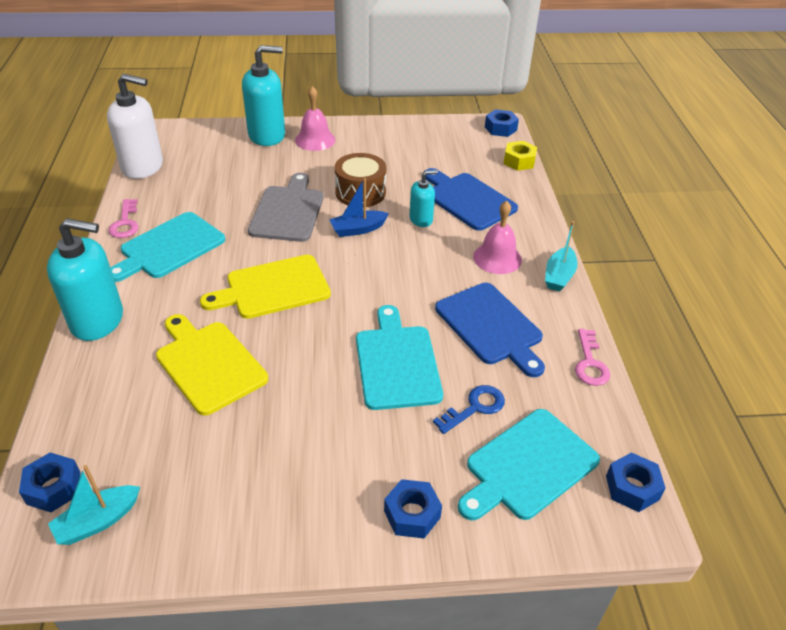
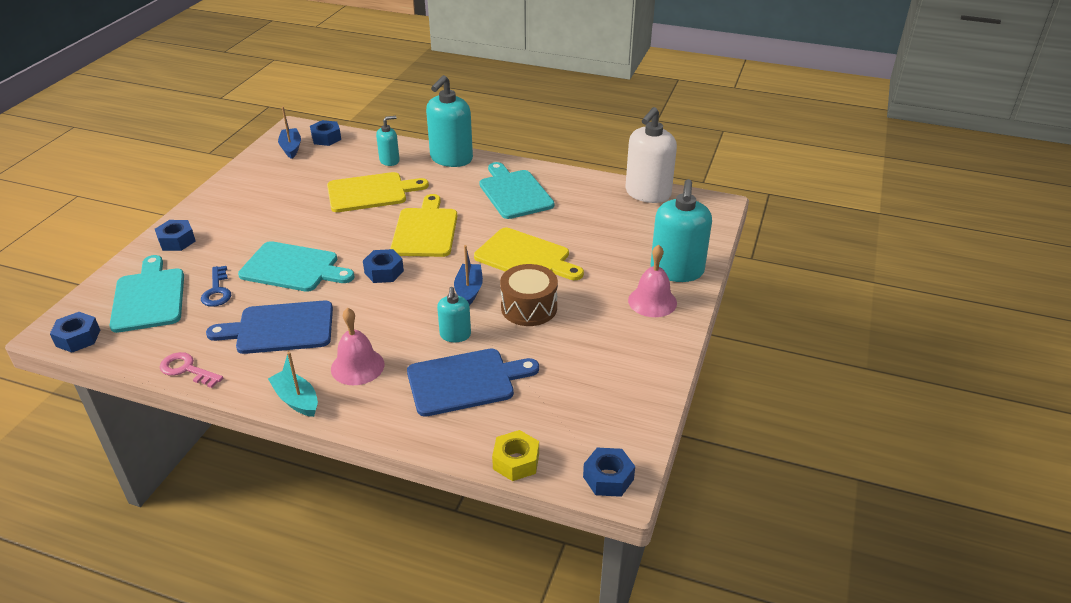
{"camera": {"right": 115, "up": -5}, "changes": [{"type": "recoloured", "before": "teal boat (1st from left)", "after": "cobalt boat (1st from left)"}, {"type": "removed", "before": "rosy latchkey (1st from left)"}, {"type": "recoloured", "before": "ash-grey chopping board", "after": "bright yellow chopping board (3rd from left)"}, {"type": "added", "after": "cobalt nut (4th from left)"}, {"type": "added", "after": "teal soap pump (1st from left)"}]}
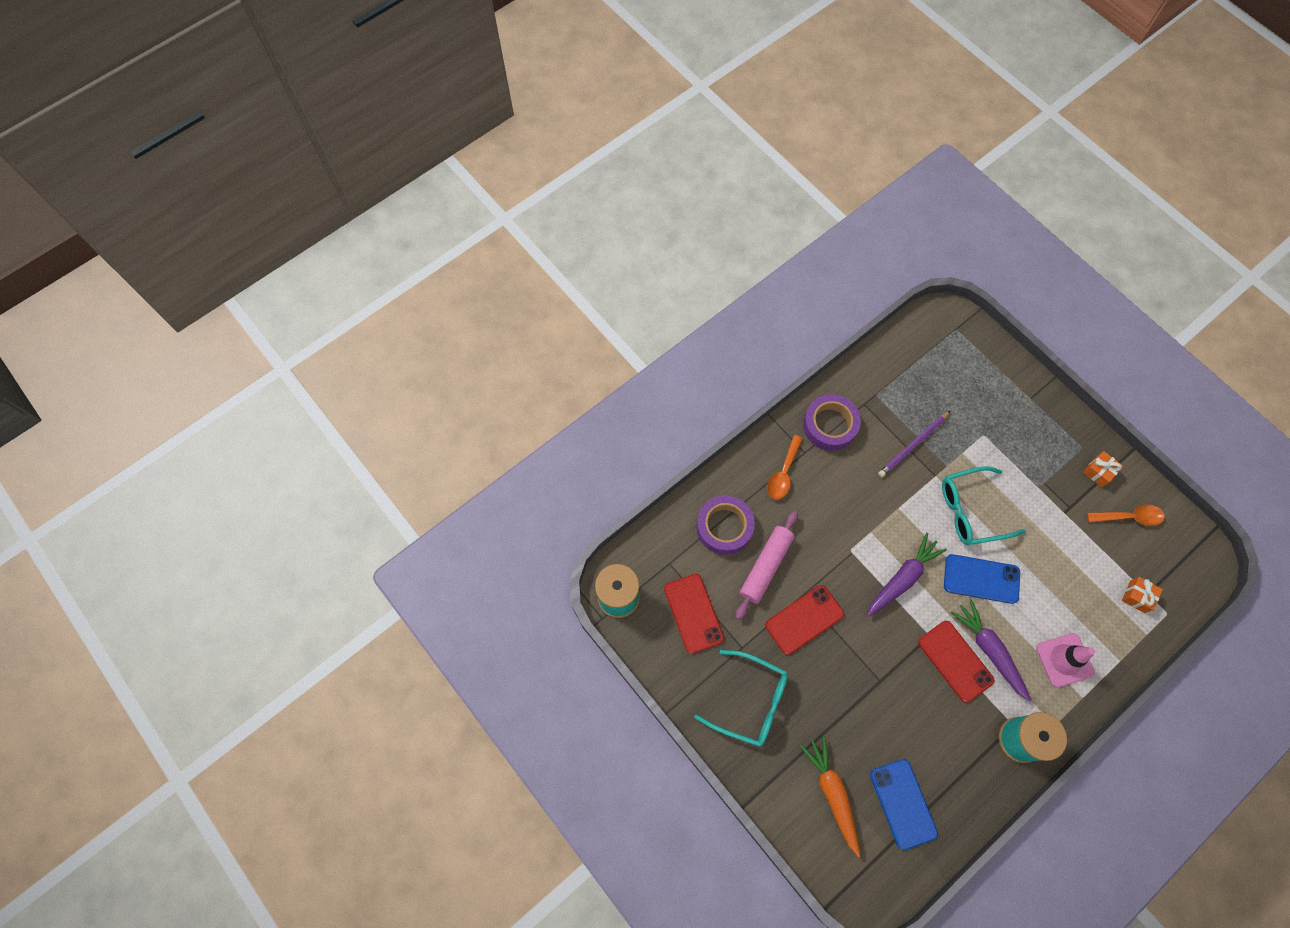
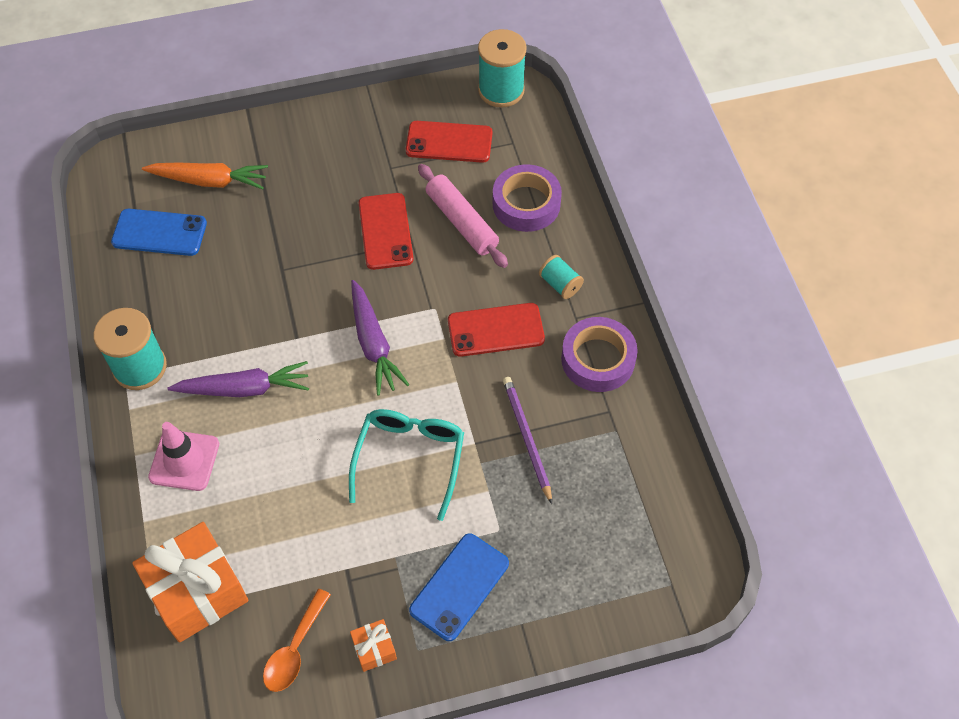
{"camera": {"right": 115, "up": -10}, "changes": [{"type": "removed", "before": "teal spectacles (1st from left)"}, {"type": "replaced", "before": "orange spoon (1st from left)", "after": "teal spool (3rd from left)"}, {"type": "moved", "before": "red phone (3rd from left)"}, {"type": "moved", "before": "cobalt phone (2nd from left)"}, {"type": "resized", "before": "orange wrapped gift (2nd from left in the first image)", "scale": 2.21}]}
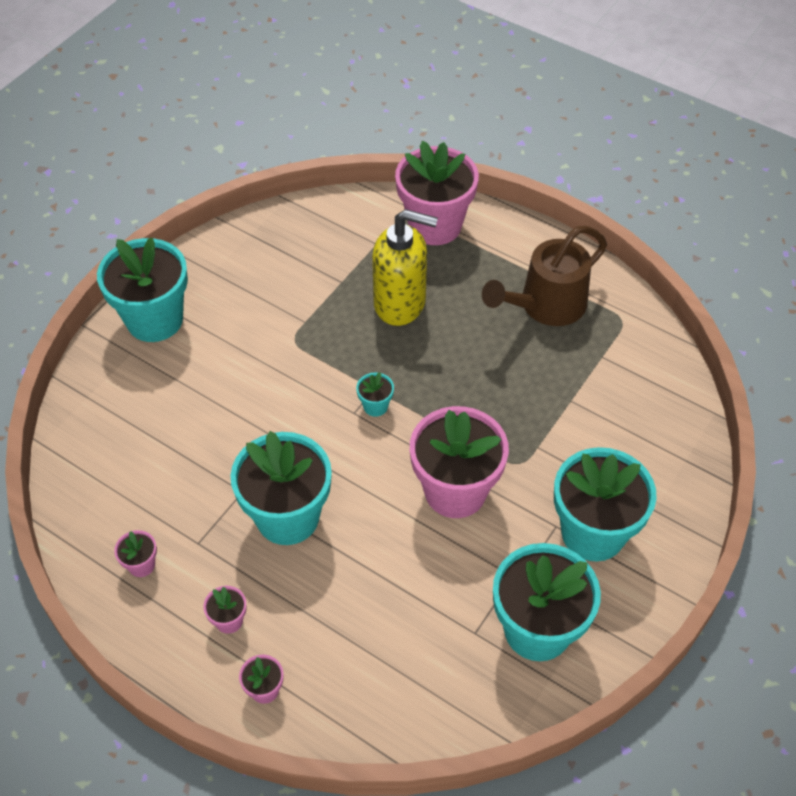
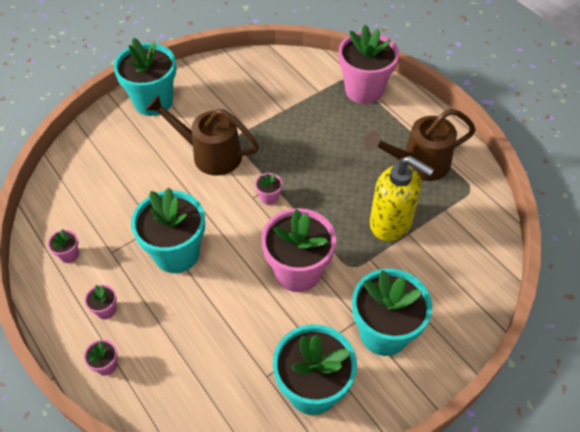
{"camera": {"right": 20, "up": 0}, "changes": [{"type": "recoloured", "before": "teal potted plant (3rd from left)", "after": "rosy potted plant (4th from left)"}, {"type": "moved", "before": "bright yellow soap pump"}, {"type": "added", "after": "dark brown watering can (1st from left)"}]}
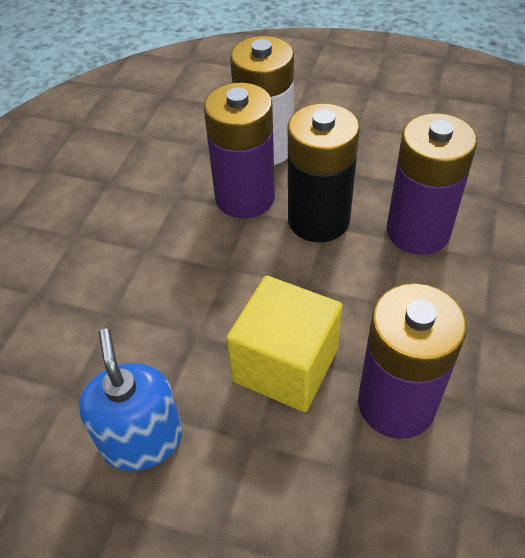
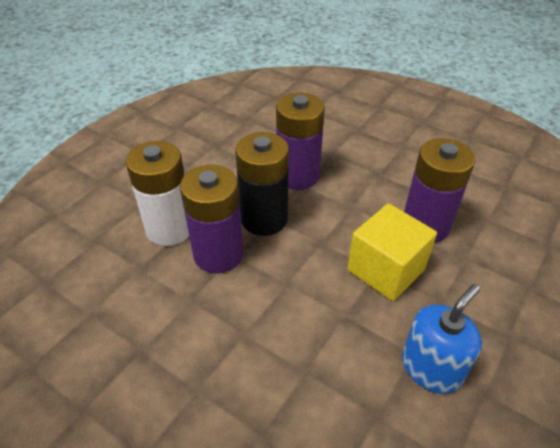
{"camera": {"right": -75, "up": -5}, "changes": [{"type": "turned", "before": "cobalt soap pump", "turn": 135}]}
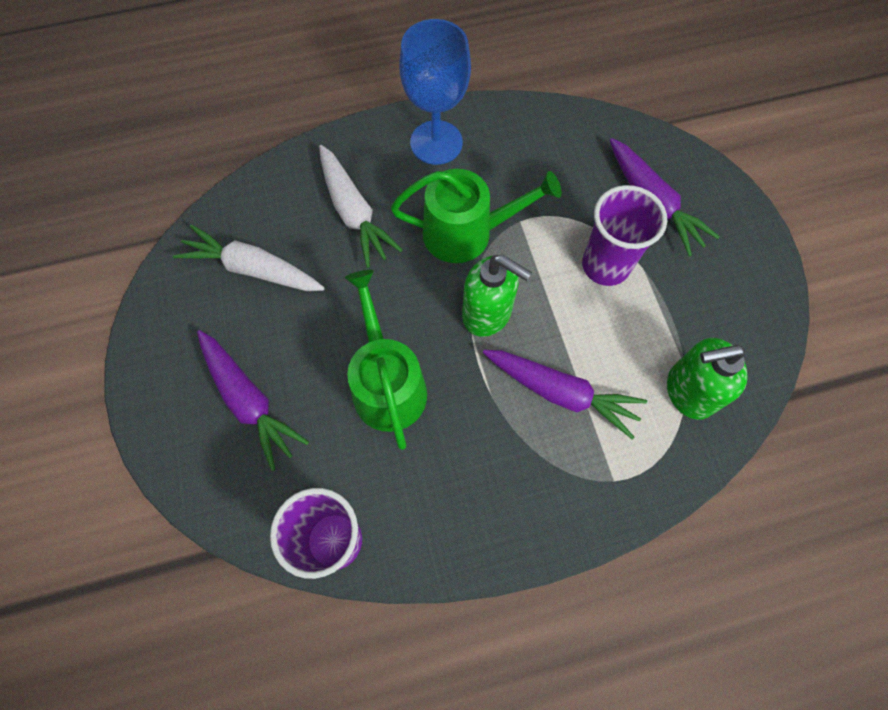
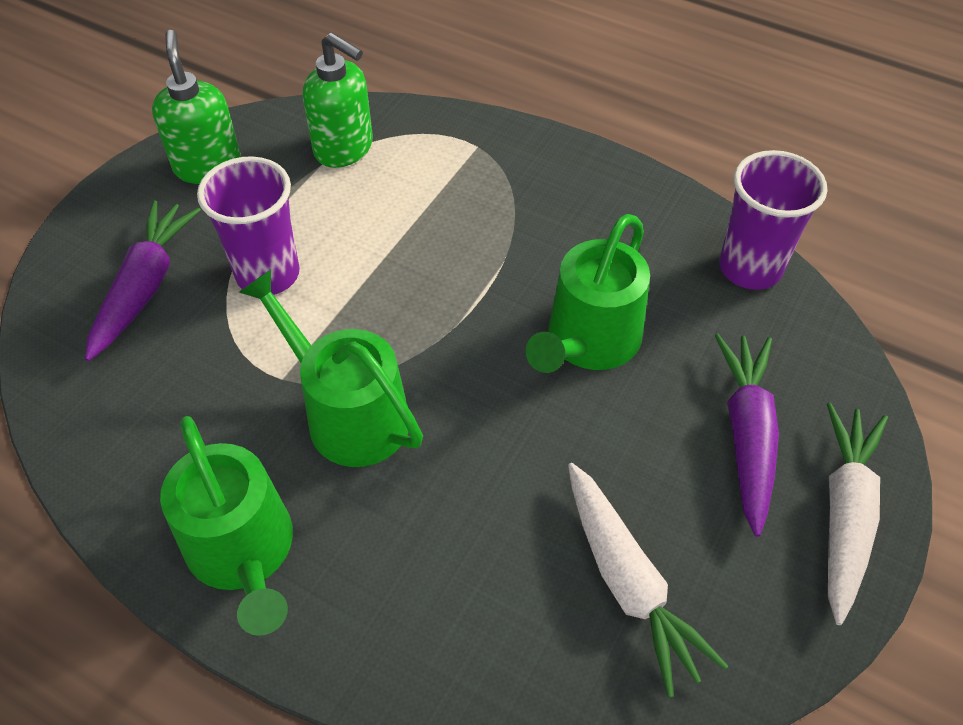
{"camera": {"right": -135, "up": -15}, "changes": [{"type": "moved", "before": "white root vegetable (2nd from left)"}, {"type": "replaced", "before": "cobalt wine glass", "after": "leaf-green watering can (1st from left)"}, {"type": "moved", "before": "leaf-green soap pump (1st from left)"}, {"type": "removed", "before": "violet root vegetable (2nd from left)"}]}
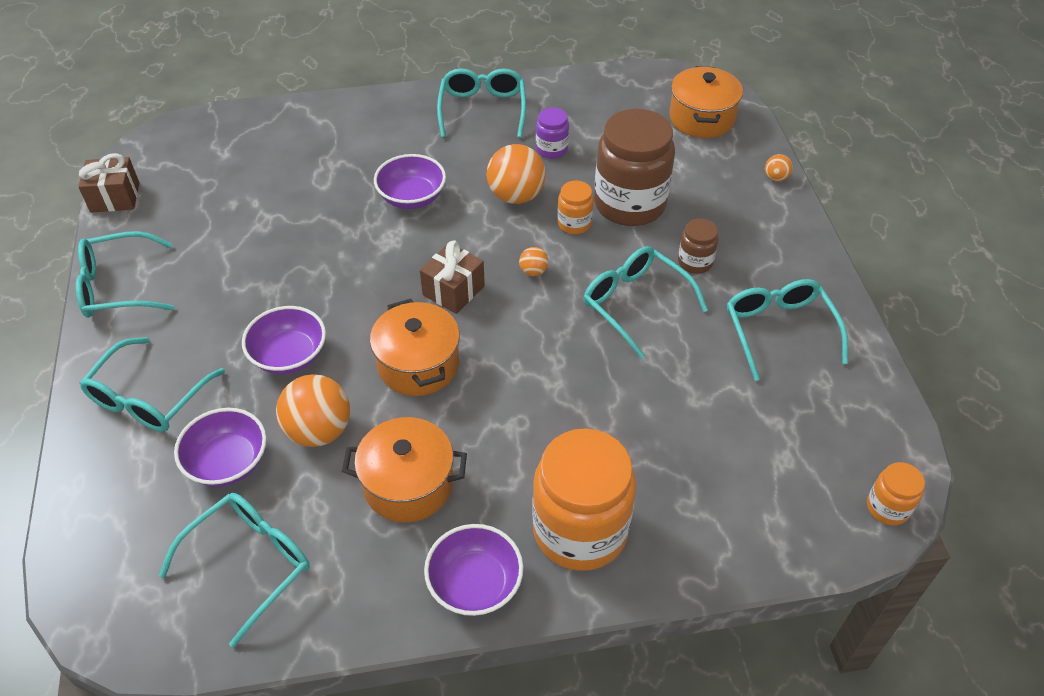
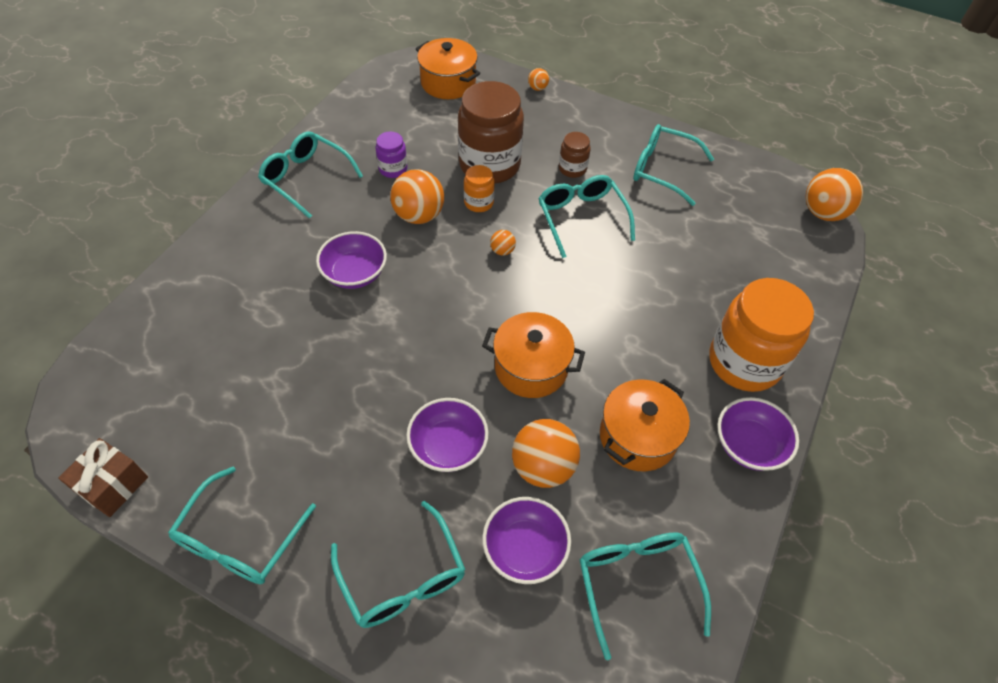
{"camera": {"right": -55, "up": 5}, "changes": [{"type": "removed", "before": "dark brown wrapped gift (2nd from left)"}, {"type": "turned", "before": "teal spectacles (5th from left in the first image)", "turn": 75}, {"type": "replaced", "before": "orange preserve jar (3rd from left)", "after": "orange play ball (5th from left)"}]}
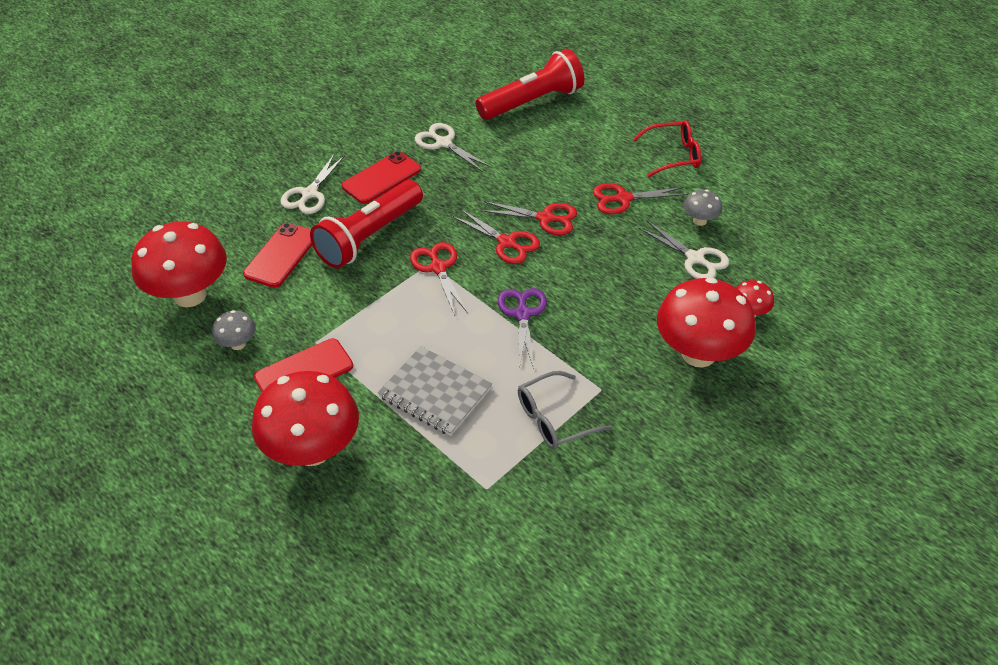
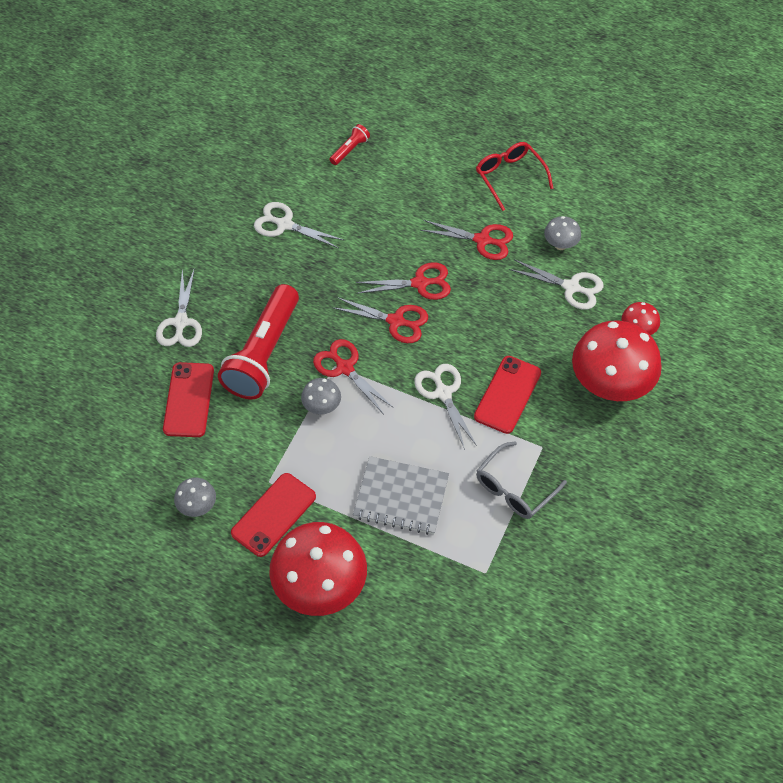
{"camera": {"right": -20, "up": 10}, "changes": [{"type": "removed", "before": "red mushroom (1st from left)"}, {"type": "moved", "before": "red phone (3rd from left)"}, {"type": "resized", "before": "red torch (2nd from left)", "scale": 0.42}, {"type": "recoloured", "before": "violet scissors", "after": "white scissors (3rd from left)"}, {"type": "turned", "before": "red scissors (4th from left)", "turn": -135}, {"type": "turned", "before": "red spectacles", "turn": -90}, {"type": "added", "after": "ash-grey mushroom (2nd from left)"}]}
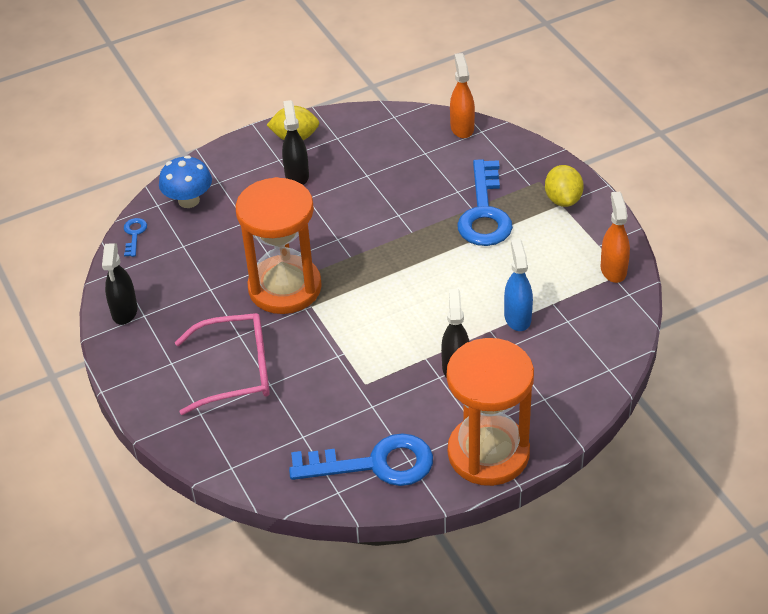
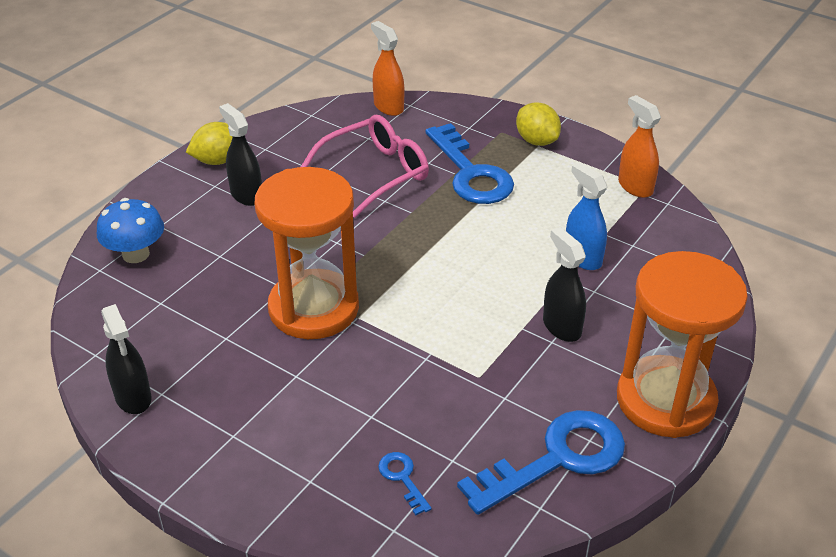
{"camera": {"right": -30, "up": -5}, "changes": [{"type": "moved", "before": "cobalt latchkey (1st from left)"}, {"type": "moved", "before": "rosy spectacles"}]}
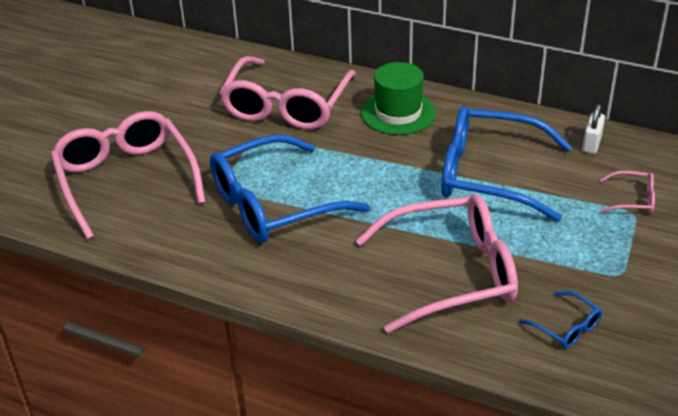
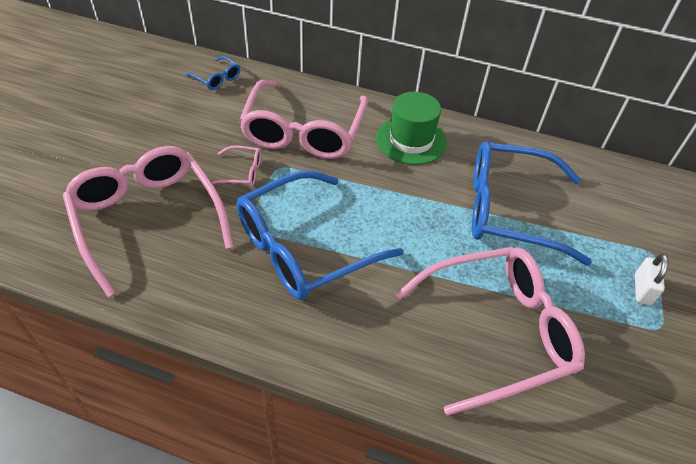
{"camera": {"right": -10, "up": 10}, "changes": [{"type": "moved", "before": "cobalt spectacles (3rd from left in the first image)", "after": "cobalt spectacles (1st from left)"}, {"type": "moved", "before": "white padlock"}, {"type": "moved", "before": "rosy spectacles (4th from left in the first image)", "after": "rosy spectacles (2nd from left)"}]}
